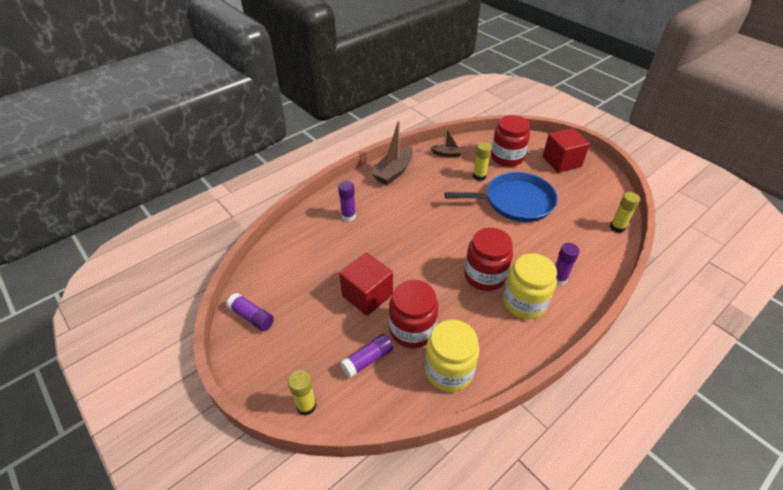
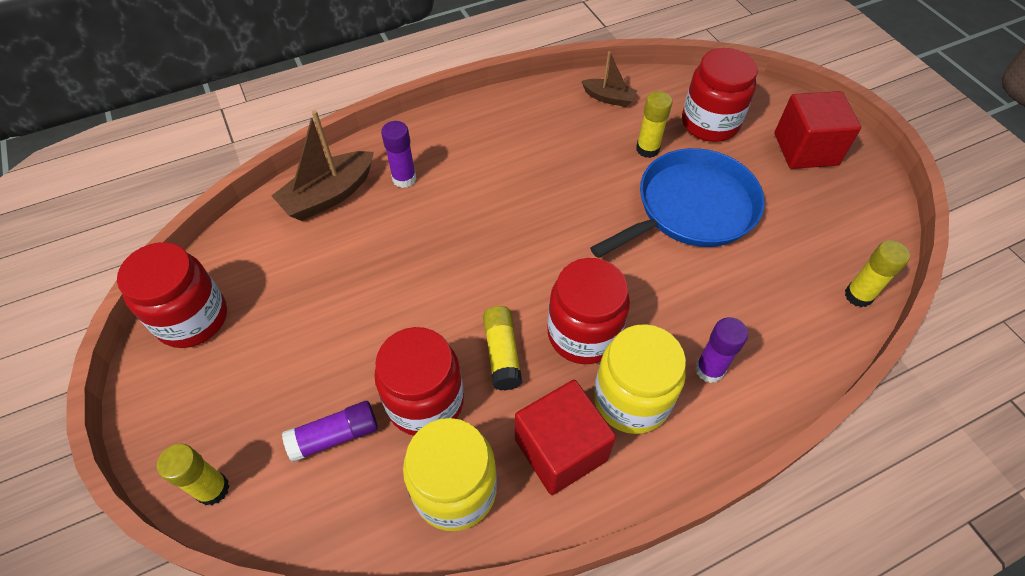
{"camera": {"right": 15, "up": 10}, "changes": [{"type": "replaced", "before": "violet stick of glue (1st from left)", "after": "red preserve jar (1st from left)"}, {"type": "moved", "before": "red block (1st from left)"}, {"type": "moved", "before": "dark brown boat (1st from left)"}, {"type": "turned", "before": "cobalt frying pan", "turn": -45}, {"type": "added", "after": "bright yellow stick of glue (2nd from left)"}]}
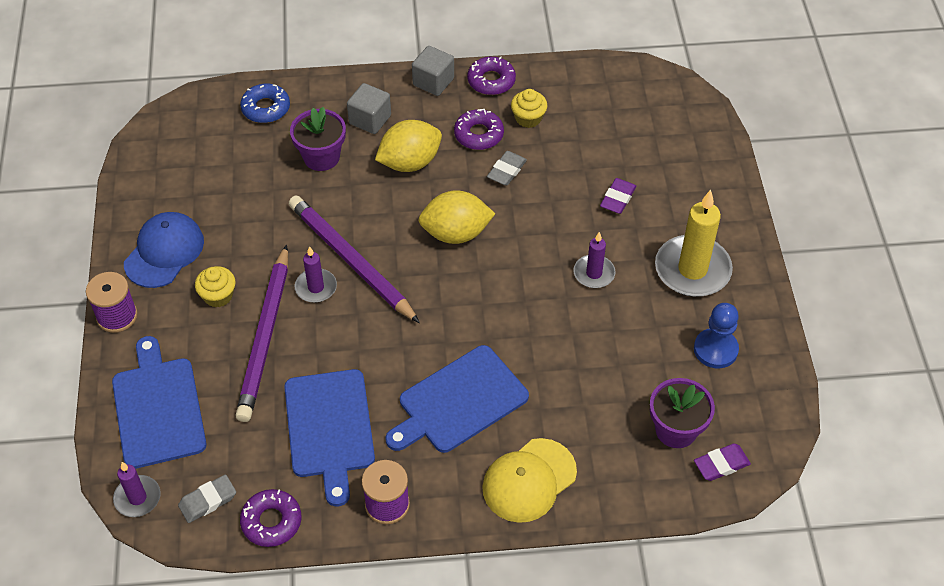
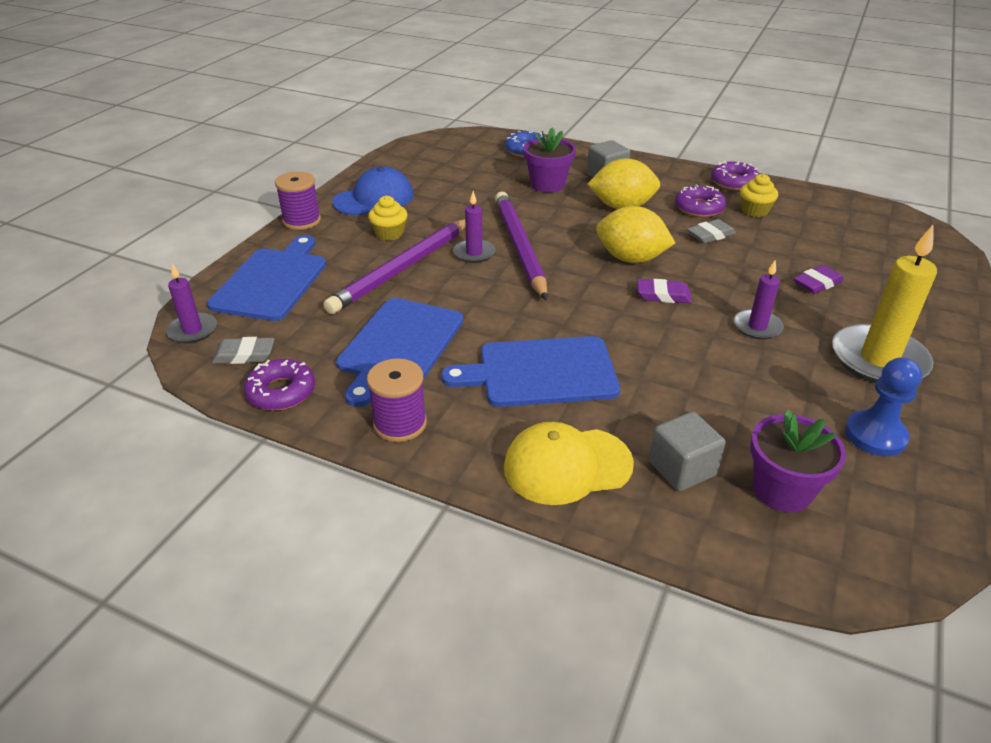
{"camera": {"right": 30, "up": -15}, "changes": [{"type": "moved", "before": "ash-grey block (2nd from left)"}, {"type": "moved", "before": "violet eraser (2nd from left in the first image)", "after": "violet eraser (1st from left)"}]}
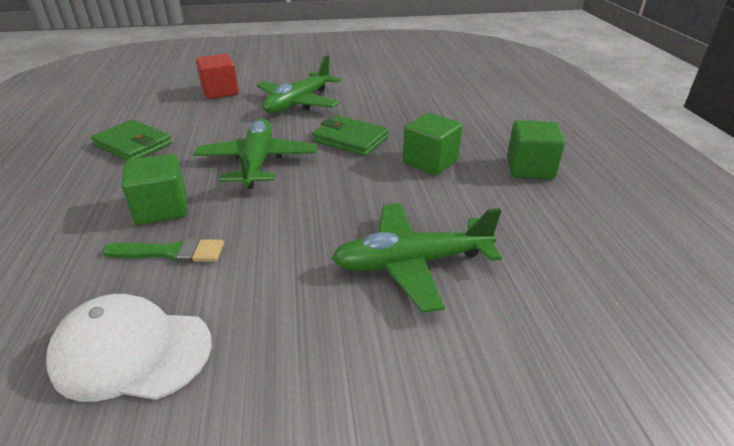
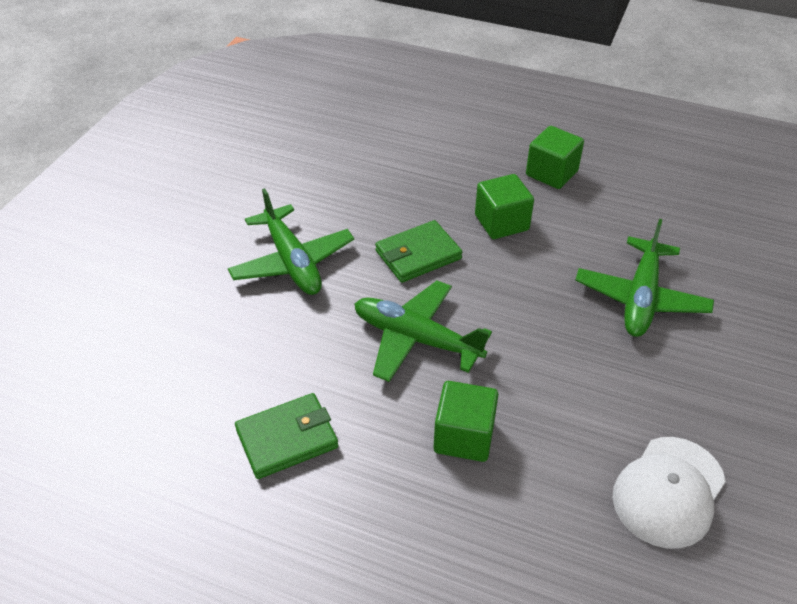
{"camera": {"right": -60, "up": 10}, "changes": [{"type": "removed", "before": "leaf-green paint brush"}, {"type": "removed", "before": "red block"}]}
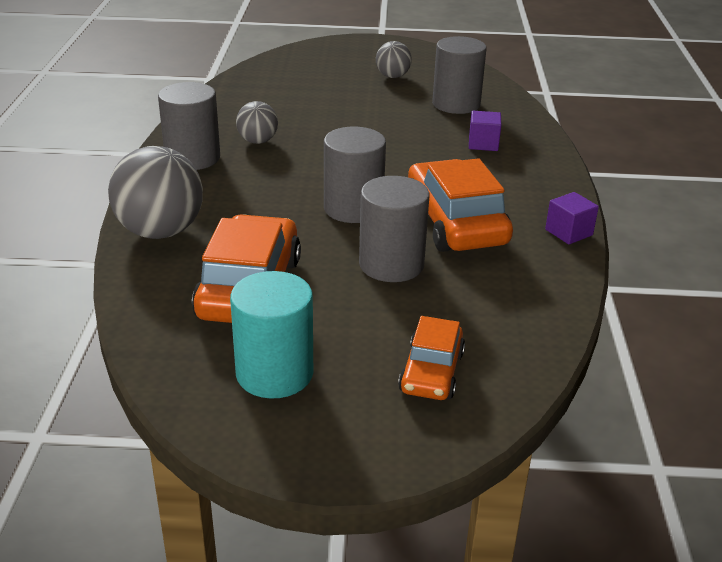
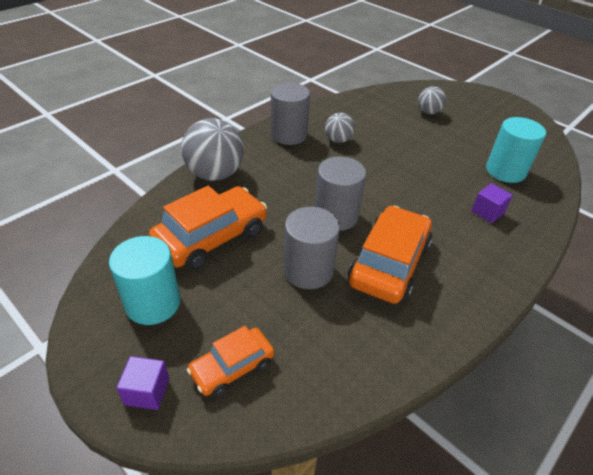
{"camera": {"right": 40, "up": 10}, "changes": [{"type": "moved", "before": "ash-grey play ball (3rd from left)"}, {"type": "recoloured", "before": "ash-grey cylinder shape (4th from left)", "after": "teal cylinder shape (2nd from left)"}, {"type": "moved", "before": "violet block (2nd from left in the first image)", "after": "violet block (1st from left)"}]}
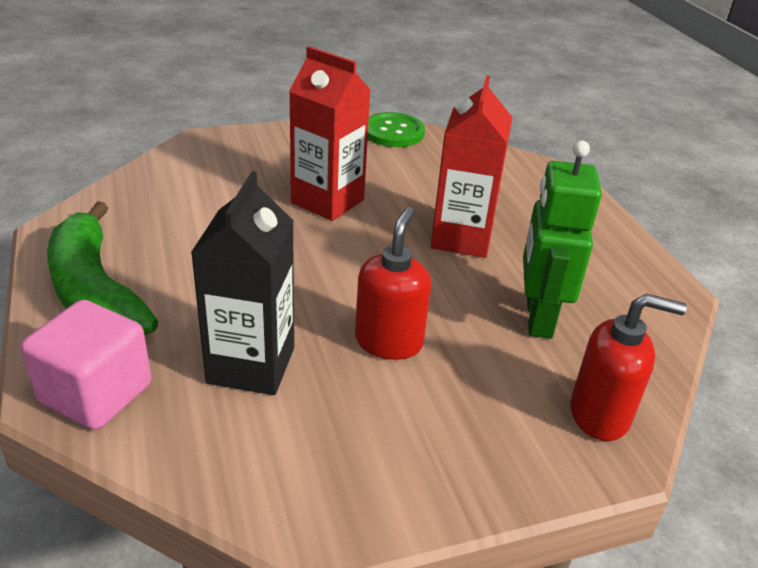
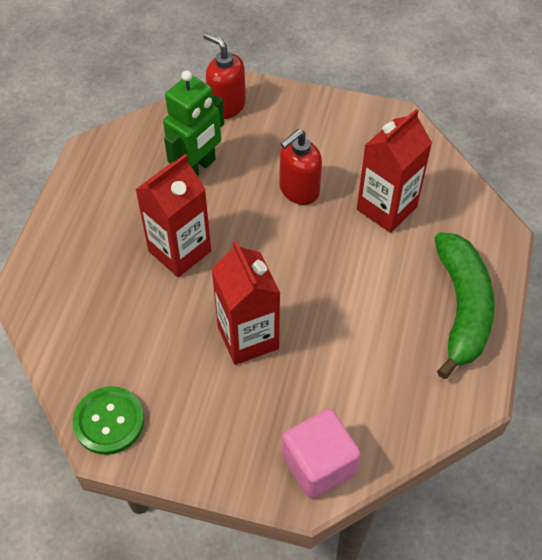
{"camera": {"right": -145, "up": 20}, "changes": [{"type": "moved", "before": "rosy block"}, {"type": "recoloured", "before": "jet-black juice carton", "after": "red juice carton (3rd from left)"}]}
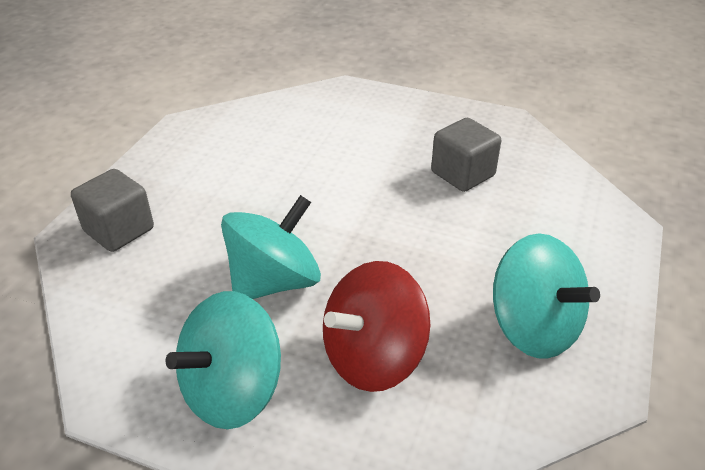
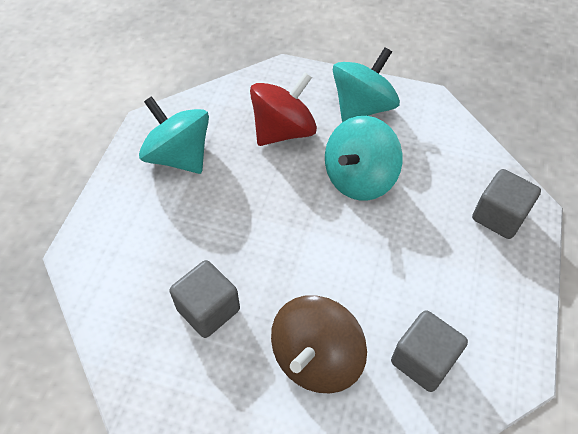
{"camera": {"right": 175, "up": 15}, "changes": [{"type": "added", "after": "dark brown spinning top"}, {"type": "added", "after": "ash-grey block (2nd from left)"}]}
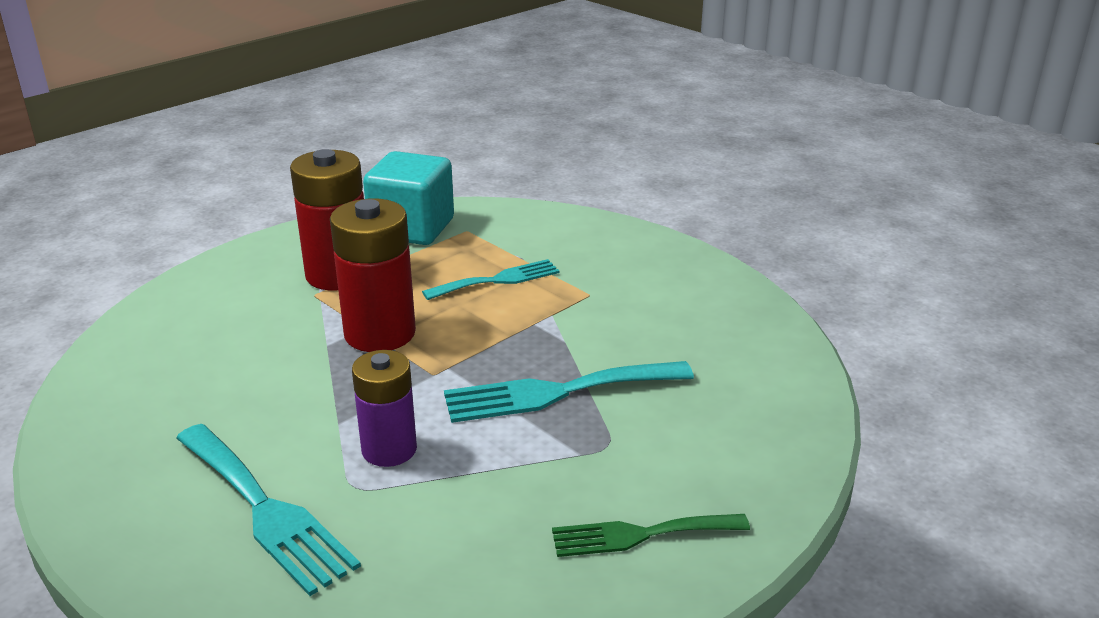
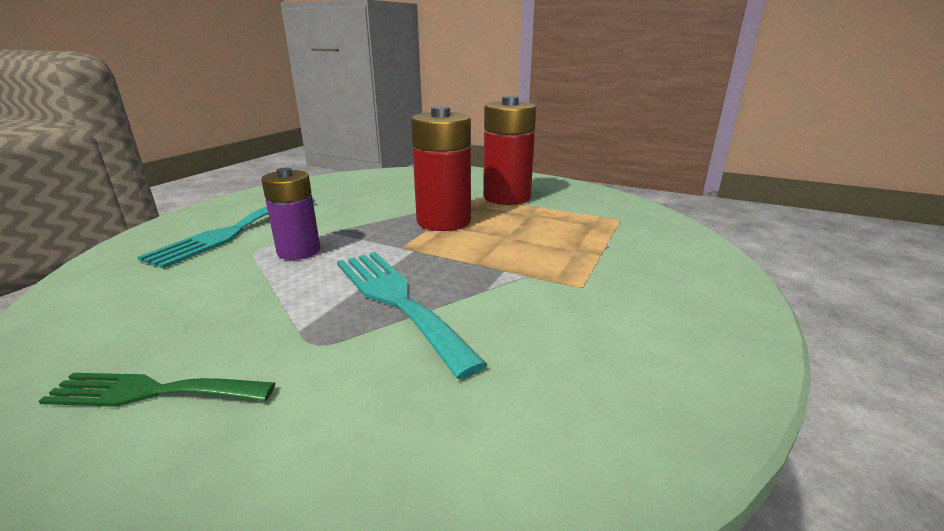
{"camera": {"right": 70, "up": -5}, "changes": [{"type": "removed", "before": "teal block"}, {"type": "removed", "before": "teal table fork (2nd from left)"}, {"type": "turned", "before": "leaf-green table fork", "turn": -60}]}
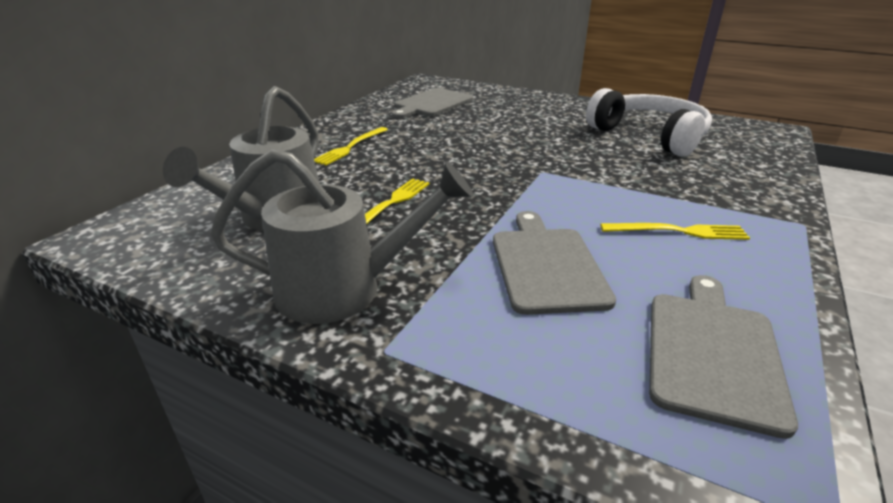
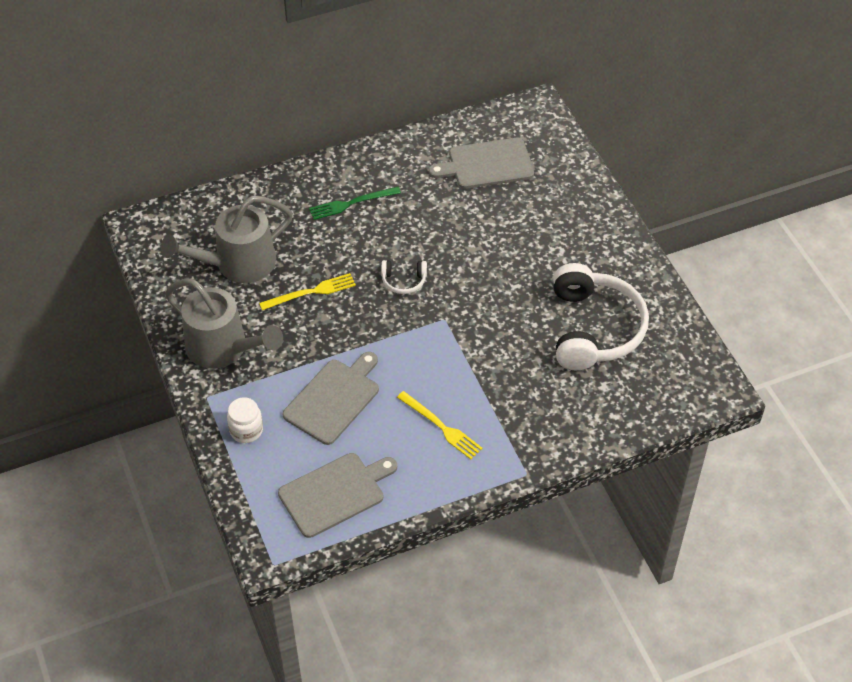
{"camera": {"right": 40, "up": 20}, "changes": [{"type": "recoloured", "before": "bright yellow table fork (1st from left)", "after": "leaf-green table fork"}, {"type": "added", "after": "white preserve jar"}, {"type": "added", "after": "white headphones (1st from left)"}]}
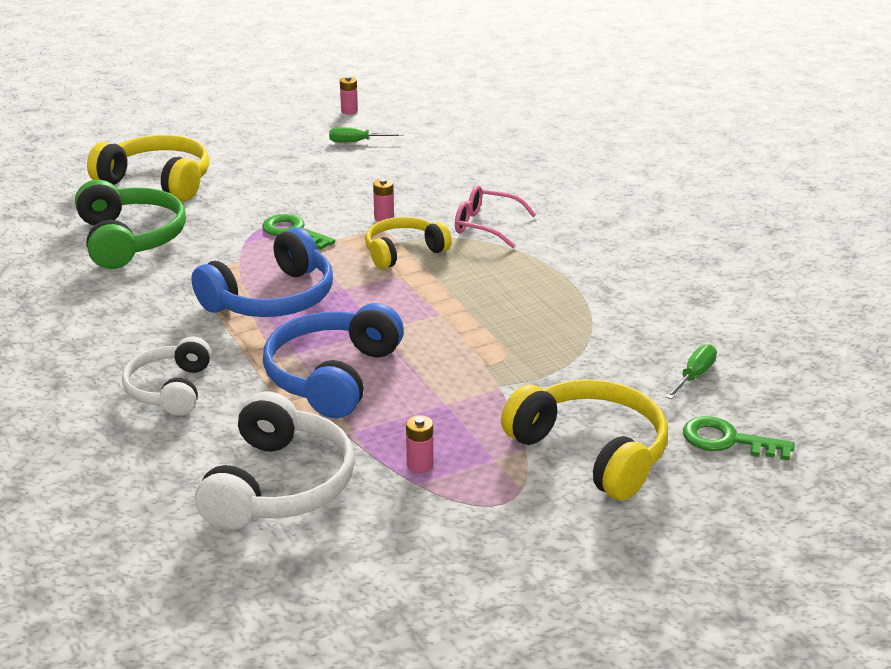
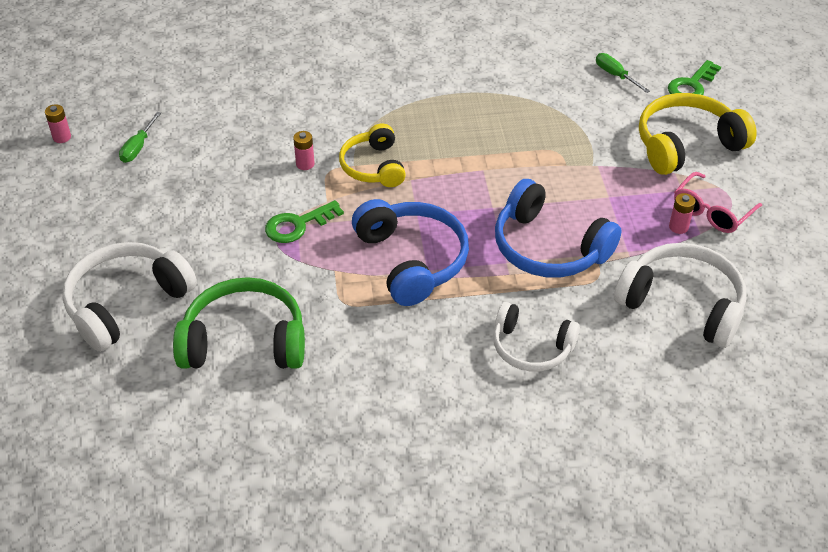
{"camera": {"right": -70, "up": 15}, "changes": [{"type": "recoloured", "before": "bright yellow headphones (1st from left)", "after": "white headphones (1st from left)"}, {"type": "moved", "before": "rosy spectacles"}]}
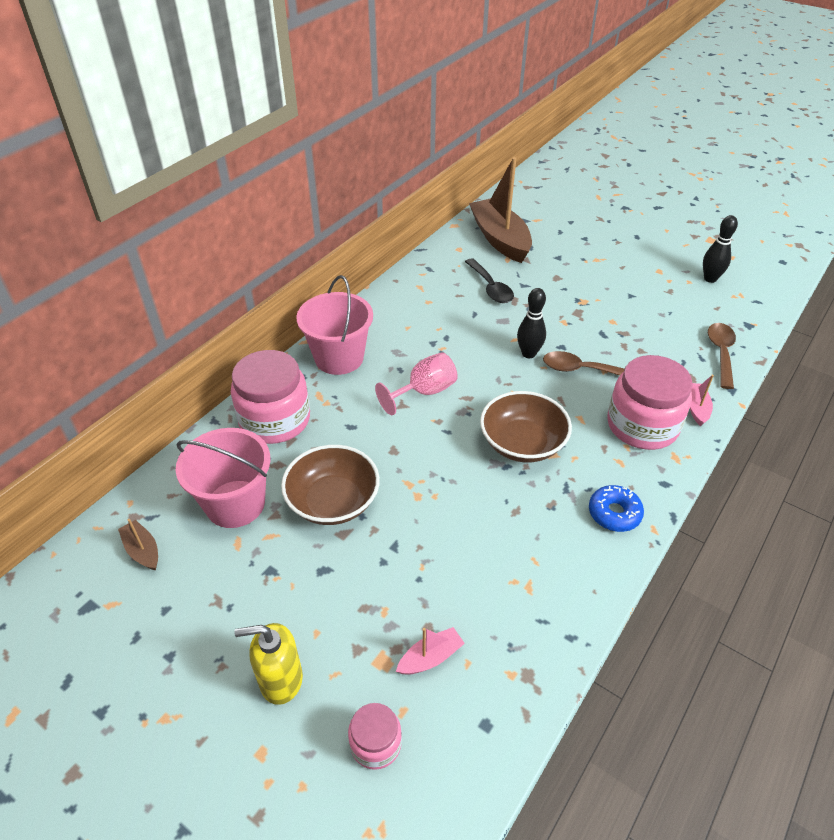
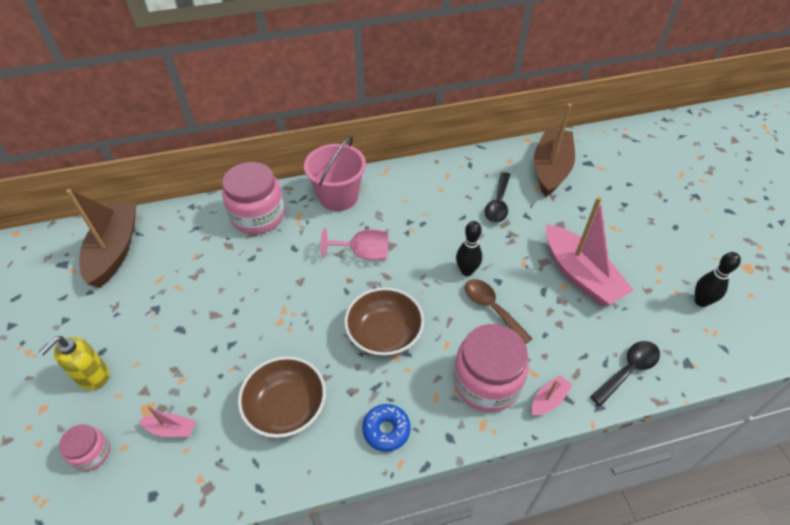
{"camera": {"right": 40, "up": 5}, "changes": [{"type": "resized", "before": "dark brown boat (1st from left)", "scale": 2.29}, {"type": "removed", "before": "rosy sand bucket (1st from left)"}, {"type": "turned", "before": "bright yellow soap pump", "turn": -90}, {"type": "moved", "before": "dark brown deep dish (1st from left)"}, {"type": "recoloured", "before": "dark brown spoon (2nd from left)", "after": "jet-black spoon (2nd from left)"}, {"type": "added", "after": "rosy boat (3rd from left)"}]}
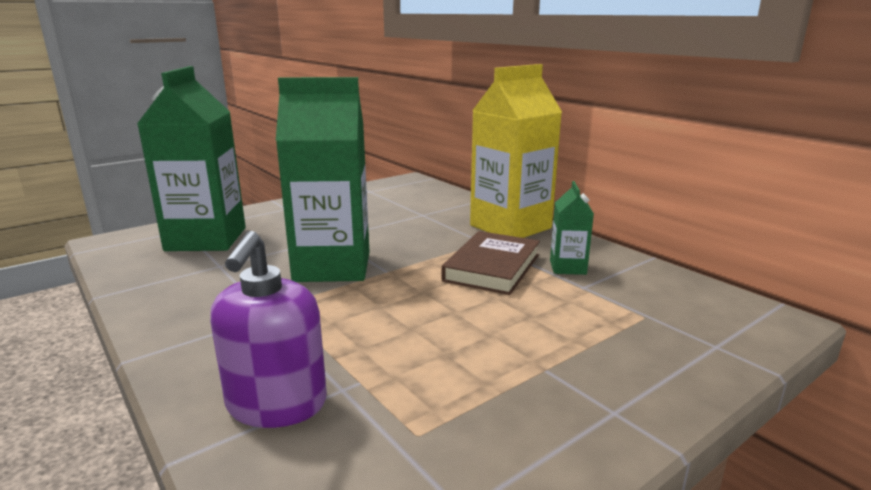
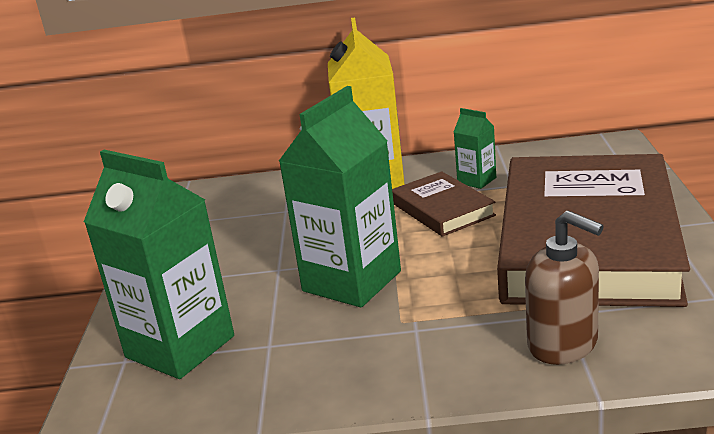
{"camera": {"right": -50, "up": 5}, "changes": [{"type": "recoloured", "before": "violet soap pump", "after": "dark brown soap pump"}, {"type": "added", "after": "dark brown hardback (2nd from left)"}]}
